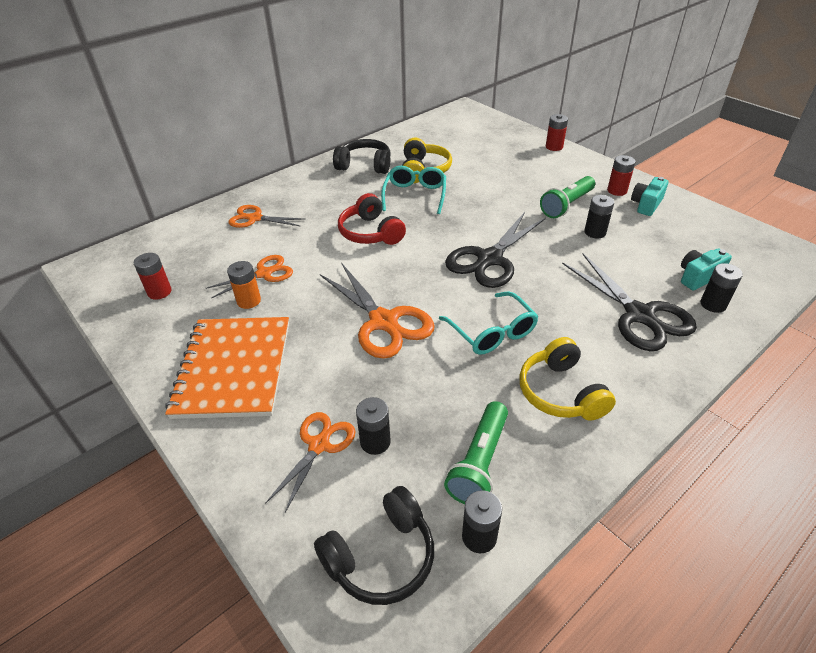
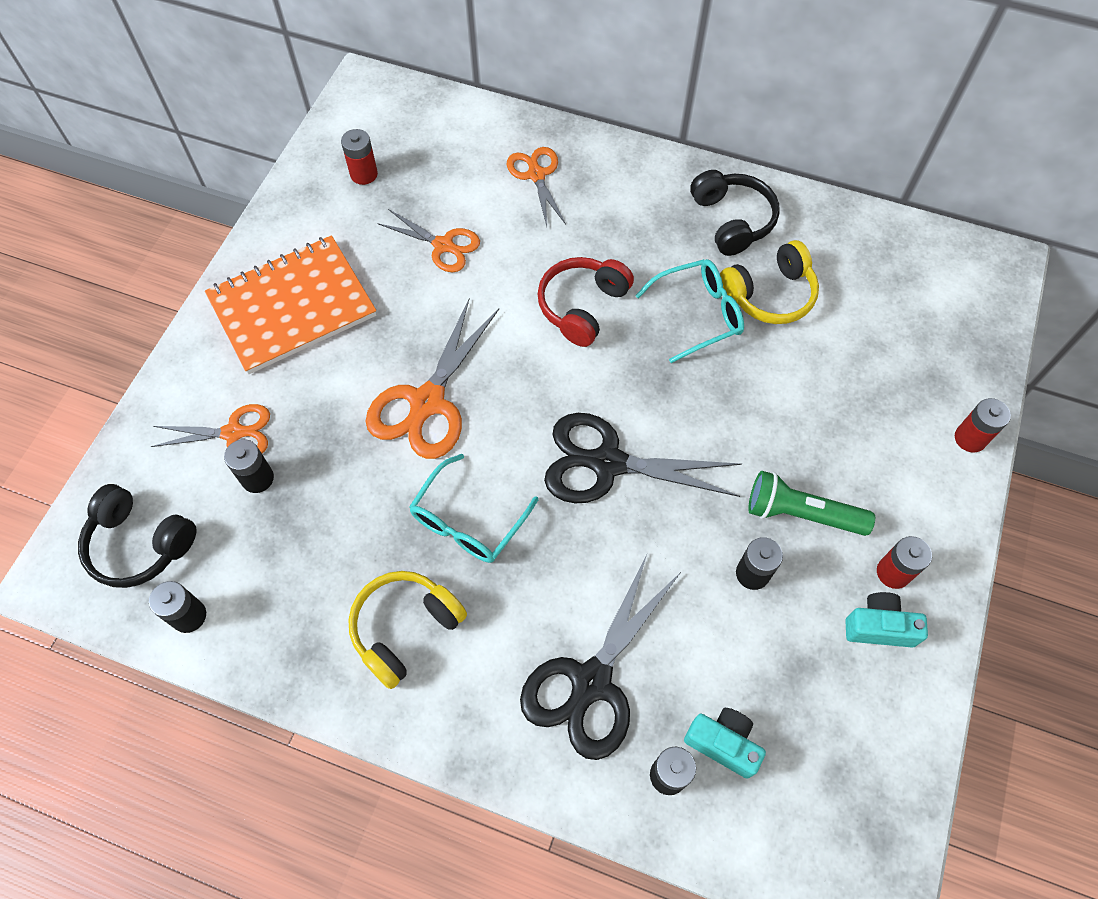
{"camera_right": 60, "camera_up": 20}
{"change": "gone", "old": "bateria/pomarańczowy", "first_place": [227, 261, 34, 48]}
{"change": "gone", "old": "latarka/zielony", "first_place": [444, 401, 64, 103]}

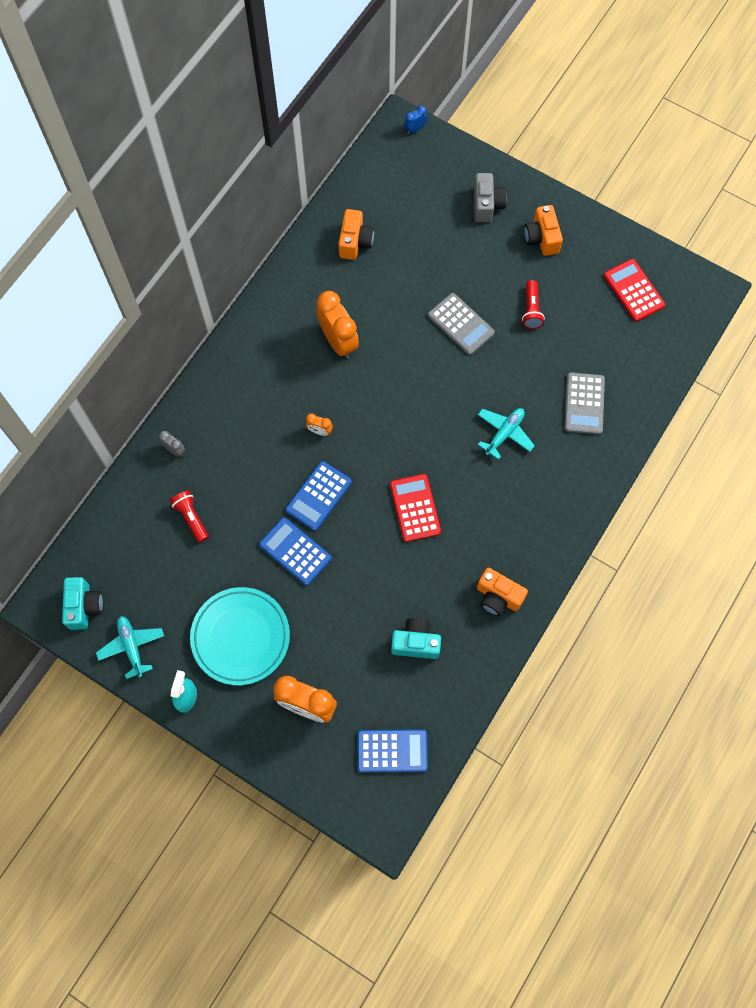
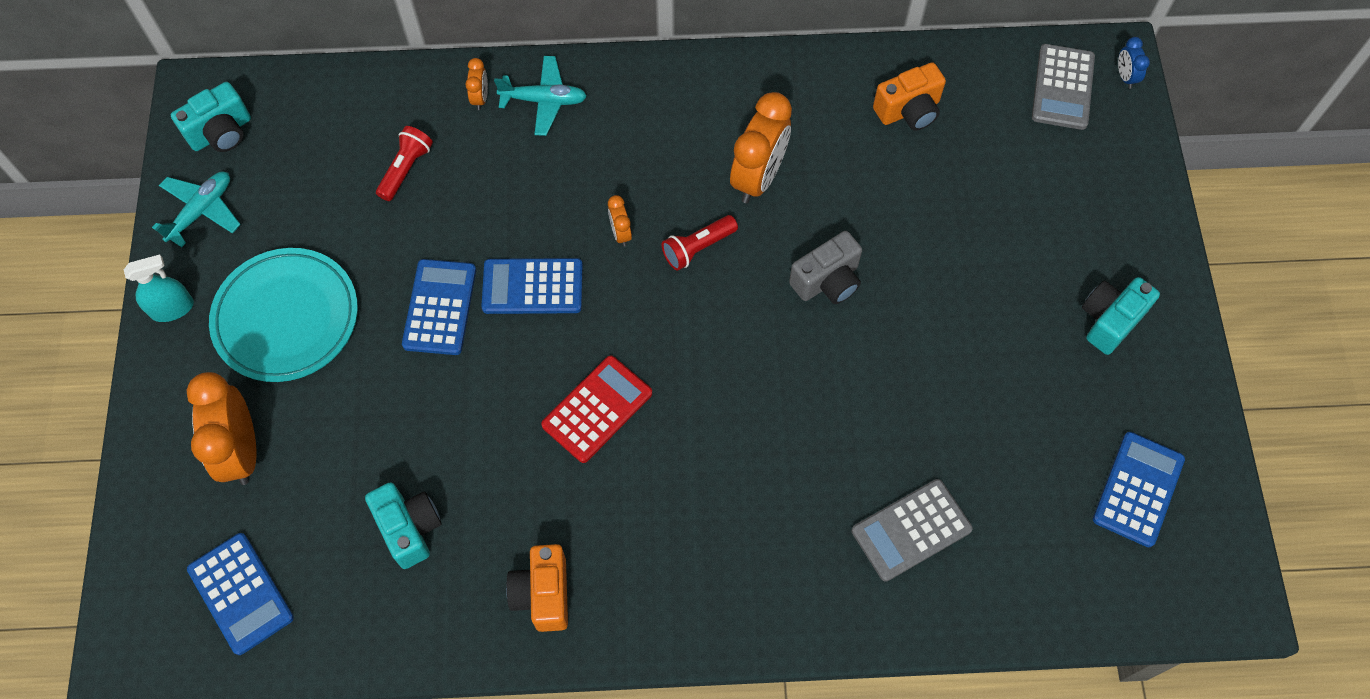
{"camera_right": 55, "camera_up": -5}
{"change": "rotated", "old": "budzik/niebieski", "first_place": [404, 106, 23, 28], "second_place": [1118, 37, 32, 52], "degrees": -120}
{"change": "shifted", "old": "aparat fotograficzny/szary", "first_place": [474, 173, 33, 49], "second_place": [789, 231, 73, 73]}
{"change": "repainted", "old": "aparat fotograficzny/pomarańczowy", "new": "aparat fotograficzny/turkusowy", "first_place": [524, 205, 39, 51], "second_place": [1082, 277, 78, 78]}
{"change": "repainted", "old": "kalkulator/czerwony", "new": "kalkulator/niebieski", "first_place": [604, 259, 61, 63], "second_place": [1093, 432, 92, 115]}
{"change": "shifted", "old": "latarka/czerwony", "first_place": [522, 280, 23, 49], "second_place": [662, 215, 76, 56]}
{"change": "shifted", "old": "kalkulator/szary", "first_place": [428, 293, 67, 62], "second_place": [1032, 44, 63, 86]}
{"change": "shifted", "old": "samolot/turkusowy", "first_place": [478, 408, 57, 52], "second_place": [494, 56, 93, 80]}
{"change": "repainted", "old": "budzik/szary", "new": "budzik/pomarańczowy", "first_place": [159, 431, 26, 26], "second_place": [465, 58, 23, 52]}

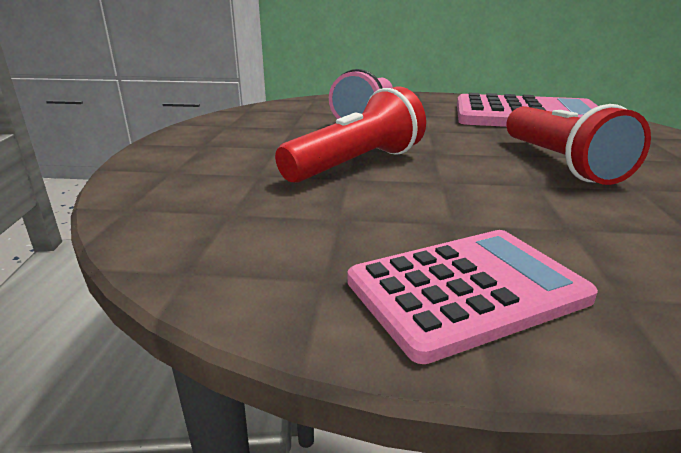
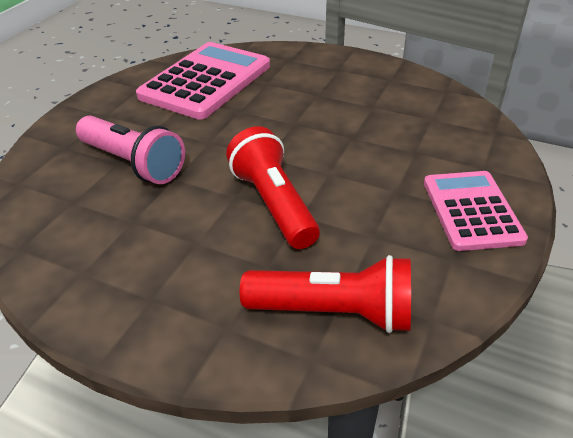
{"camera_right": -70, "camera_up": 15}
{"change": "shifted", "old": "latarka/czerwony", "first_place": [506, 104, 145, 81], "second_place": [240, 255, 171, 78]}

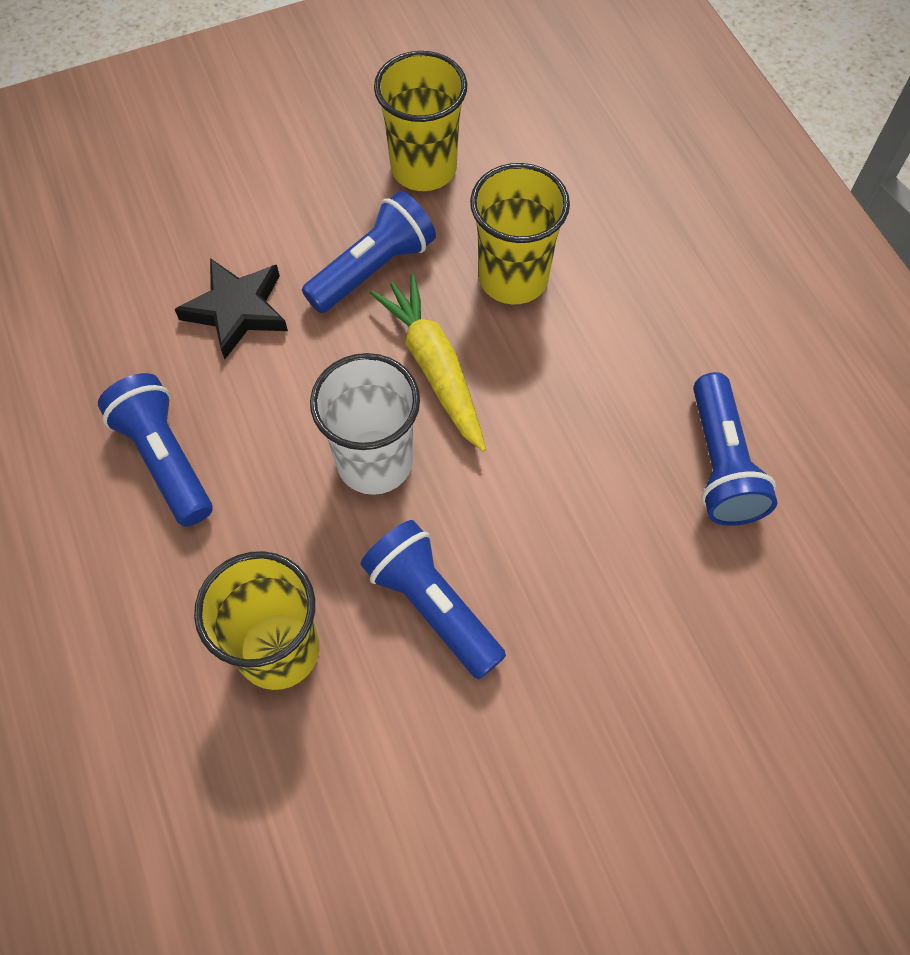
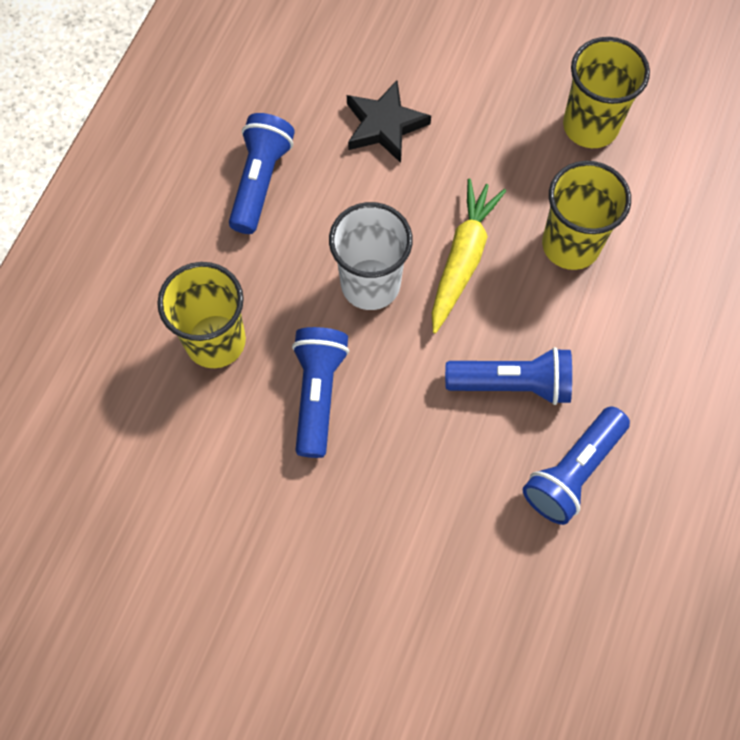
{"camera_right": 45, "camera_up": 5}
{"change": "shifted", "old": "latarka/niebieski", "first_place": [302, 191, 134, 122], "second_place": [445, 347, 127, 58]}

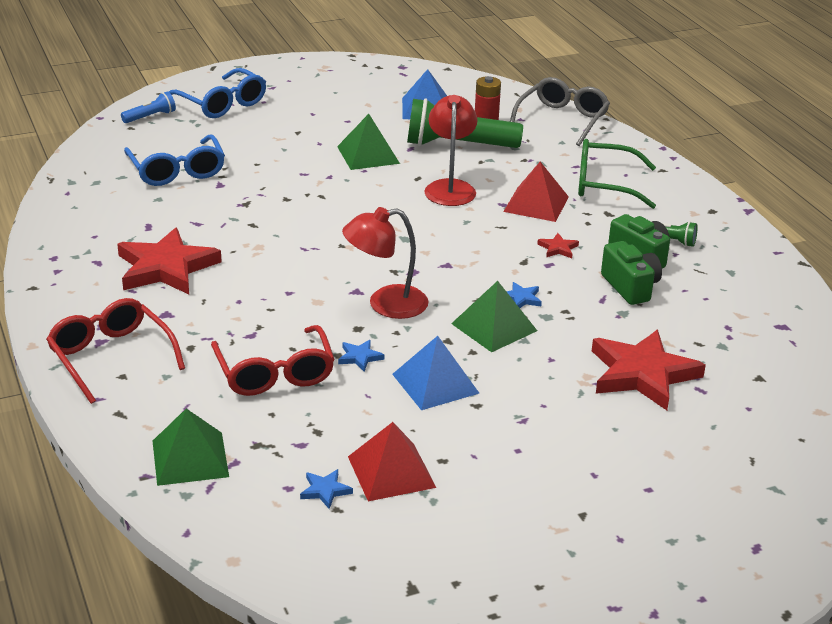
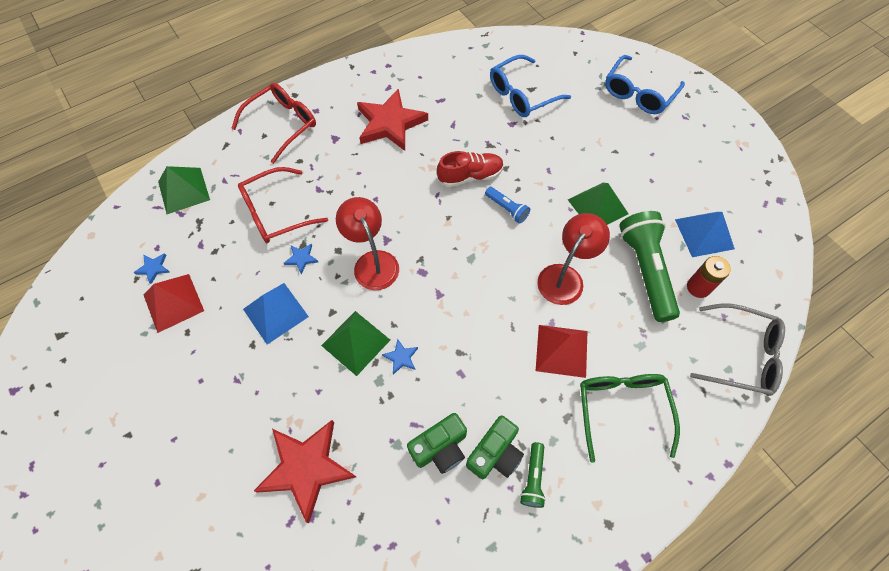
{"camera_right": 80, "camera_up": 30}
{"change": "shifted", "old": "latarka/niebieski", "first_place": [121, 91, 55, 32], "second_place": [485, 187, 45, 37]}
{"change": "rotated", "old": "lampka/czerwony", "first_place": [424, 95, 53, 111], "second_place": [537, 213, 73, 92], "degrees": -45}
{"change": "gone", "old": "gwiazda/czerwony", "first_place": [537, 233, 42, 25]}
{"change": "new", "new": "but/czerwony", "second_place": [437, 151, 67, 36]}

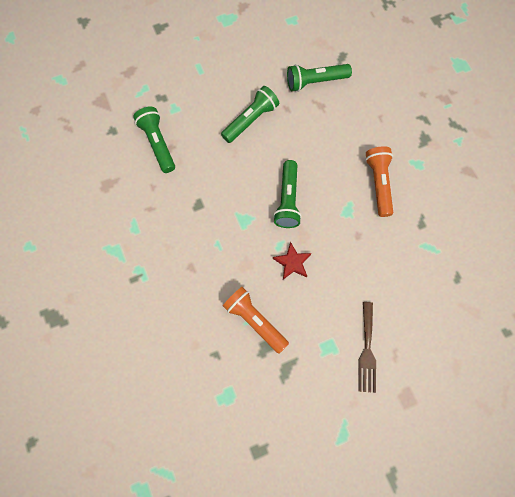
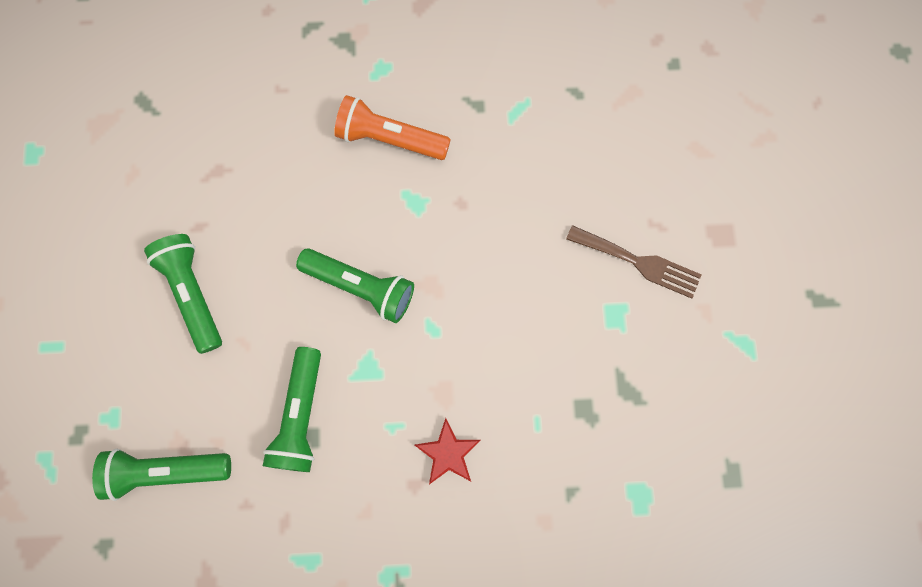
{"camera_right": -70, "camera_up": 5}
{"change": "shifted", "old": "latarka/zielony", "first_place": [287, 64, 65, 28], "second_place": [263, 347, 58, 125]}
{"change": "shifted", "old": "gwiazda/czerwony", "first_place": [273, 242, 39, 38], "second_place": [415, 418, 66, 66]}
{"change": "gone", "old": "latarka/pomarańczowy", "first_place": [223, 287, 66, 66]}

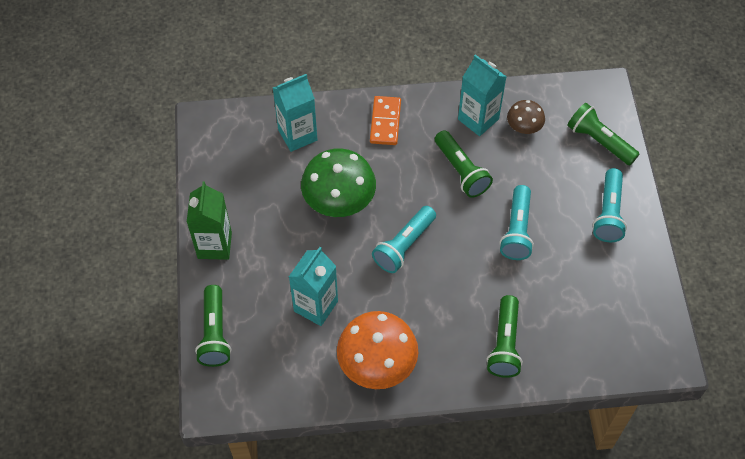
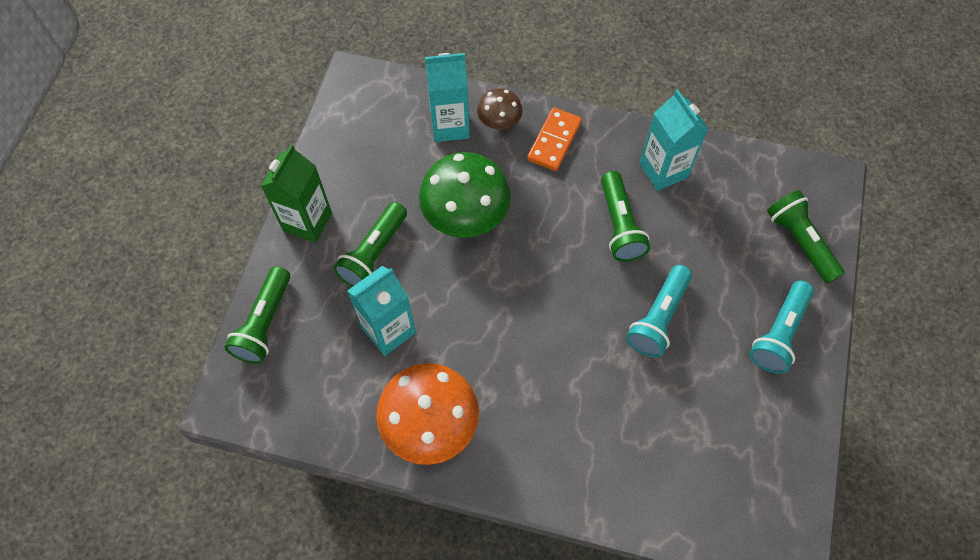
{"camera_right": 20, "camera_up": 5}
{"change": "shifted", "old": "grzyb/brązowy", "first_place": [507, 100, 38, 34], "second_place": [477, 88, 46, 41]}
{"change": "gone", "old": "latarka/turkusowy", "first_place": [372, 206, 64, 67]}
{"change": "shifted", "old": "latarka/zielony", "first_place": [486, 295, 37, 83], "second_place": [333, 202, 74, 85]}

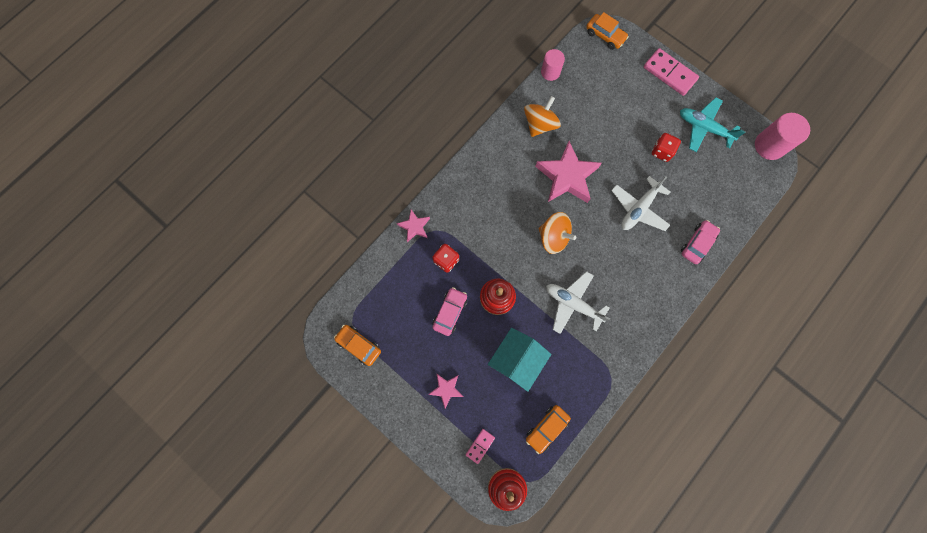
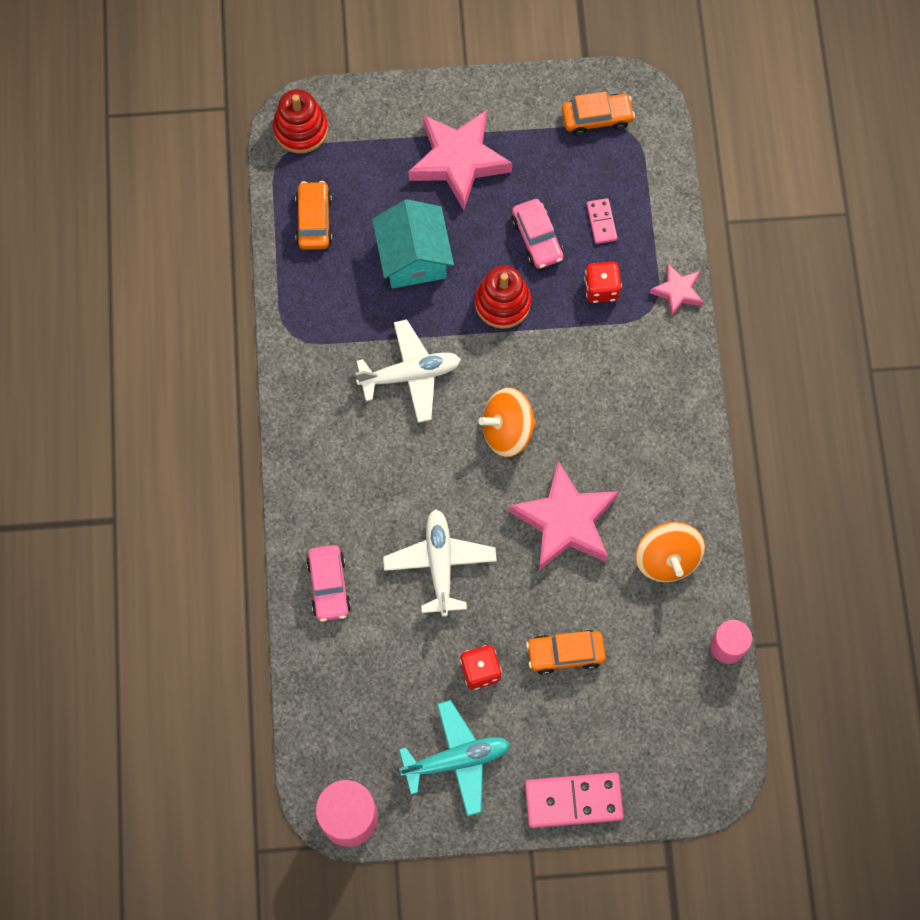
{"camera_right": 135, "camera_up": -5}
{"change": "shifted", "old": "samochód/pomarańczowy", "first_place": [586, 12, 43, 38], "second_place": [526, 630, 80, 45]}
{"change": "scaled", "old": "gwiazda/różowy", "first_place": [428, 374, 36, 34], "second_place": [408, 110, 104, 100], "factor": 1.97}
{"change": "shifted", "old": "kostka domina/różowy", "first_place": [466, 429, 29, 35], "second_place": [587, 198, 30, 46]}

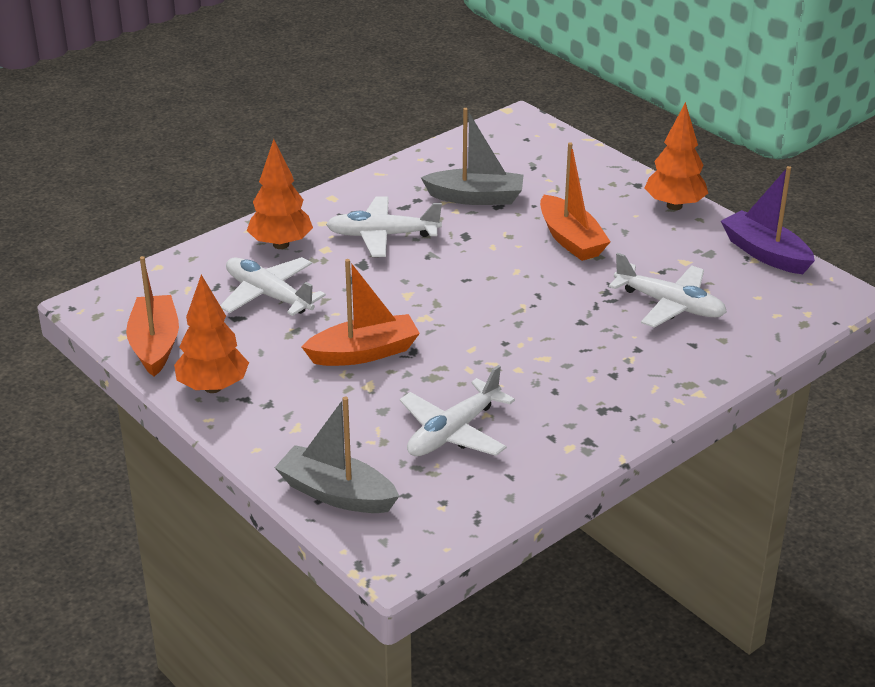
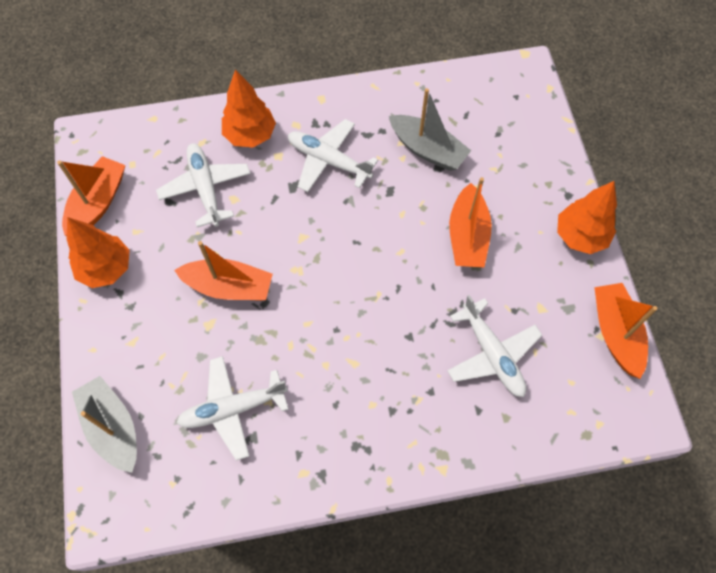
{"camera_right": 30, "camera_up": 30}
{"change": "repainted", "old": "łódka/fioletowy", "new": "łódka/pomarańczowy", "first_place": [721, 166, 94, 108], "second_place": [594, 283, 64, 96]}

